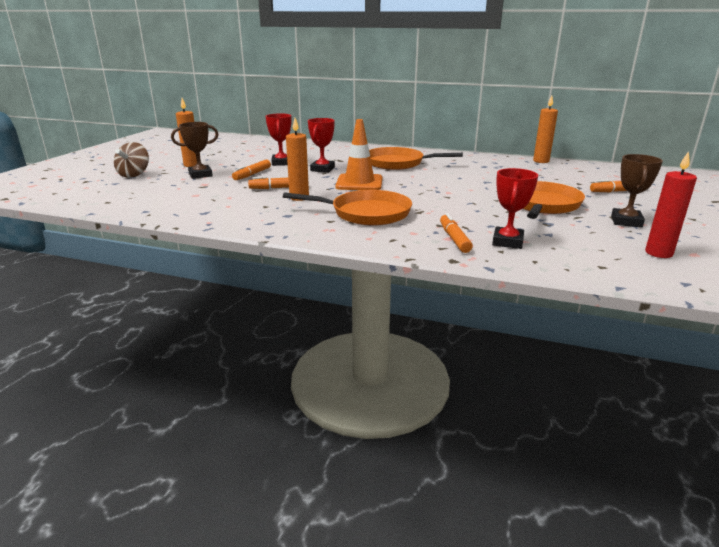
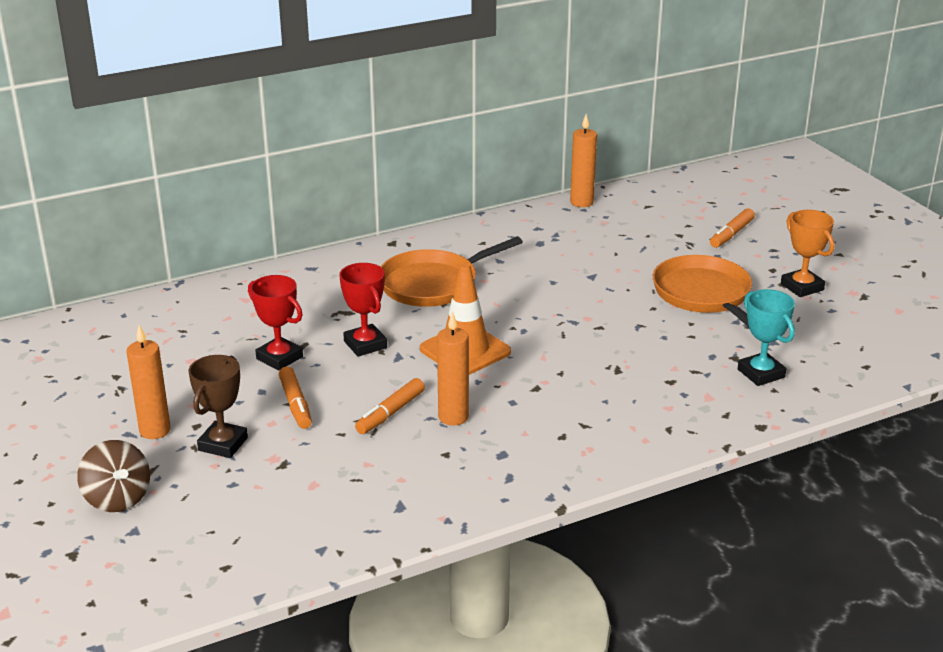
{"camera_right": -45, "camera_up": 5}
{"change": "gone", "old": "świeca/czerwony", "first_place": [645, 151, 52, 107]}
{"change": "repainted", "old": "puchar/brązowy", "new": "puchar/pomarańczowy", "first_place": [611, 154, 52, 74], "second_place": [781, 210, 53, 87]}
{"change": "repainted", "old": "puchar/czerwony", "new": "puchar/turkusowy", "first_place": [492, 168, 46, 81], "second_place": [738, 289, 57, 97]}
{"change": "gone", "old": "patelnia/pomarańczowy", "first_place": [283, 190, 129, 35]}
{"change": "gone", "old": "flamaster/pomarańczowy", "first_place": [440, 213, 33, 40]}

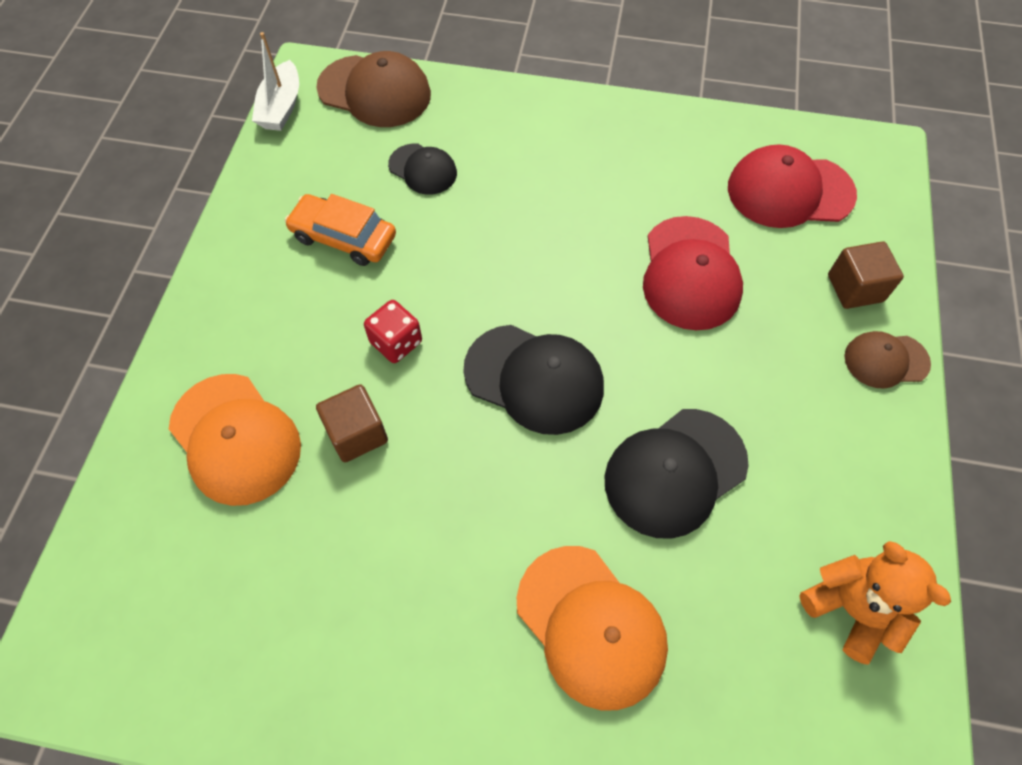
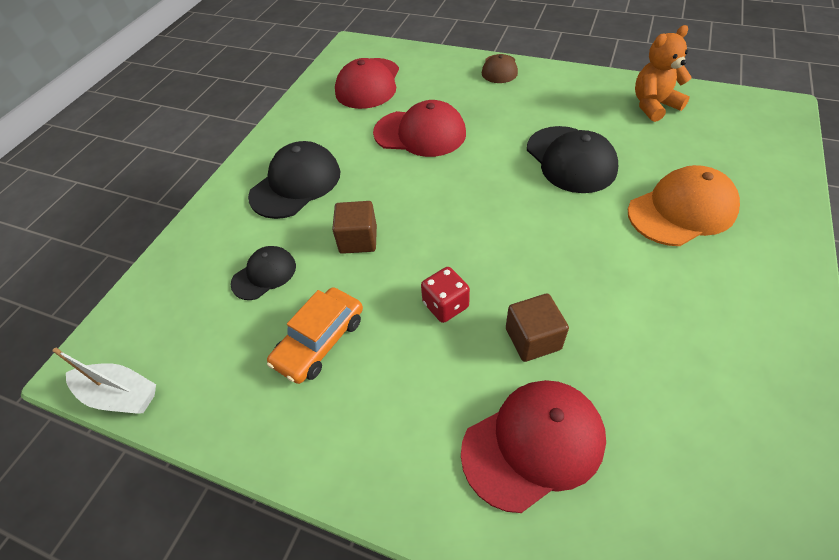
{"camera_right": -75, "camera_up": -10}
{"change": "gone", "old": "czapka/brązowy", "first_place": [316, 51, 115, 76]}
{"change": "shifted", "old": "sześcian/brązowy", "first_place": [828, 242, 76, 67], "second_place": [332, 201, 45, 53]}
{"change": "shifted", "old": "czapka/czarny", "first_place": [463, 325, 141, 110], "second_place": [248, 141, 92, 78]}
{"change": "repainted", "old": "czapka/pomarańczowy", "new": "czapka/czerwony", "first_place": [169, 374, 132, 132], "second_place": [461, 380, 145, 133]}

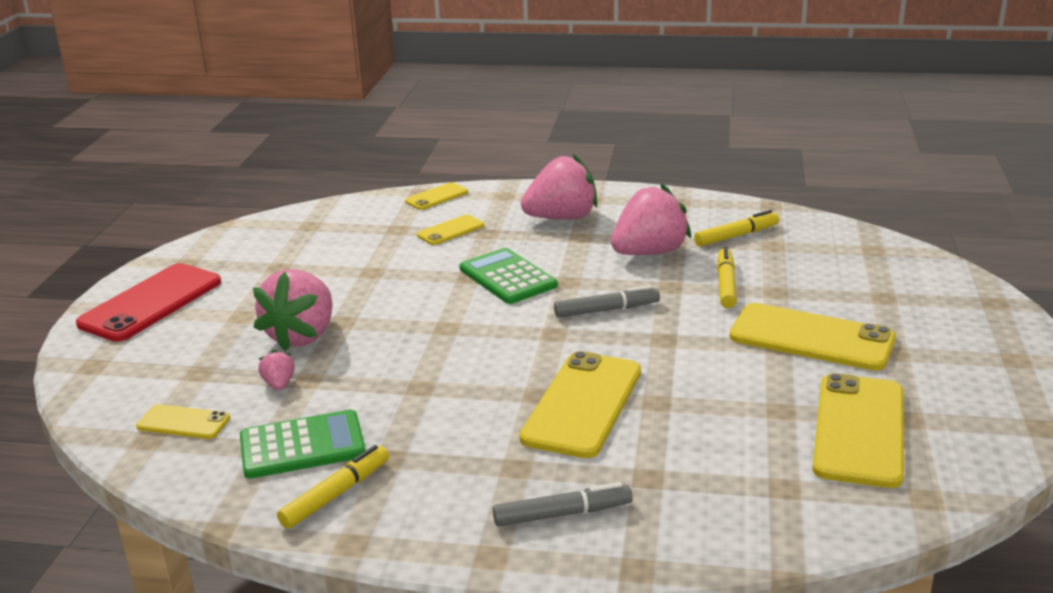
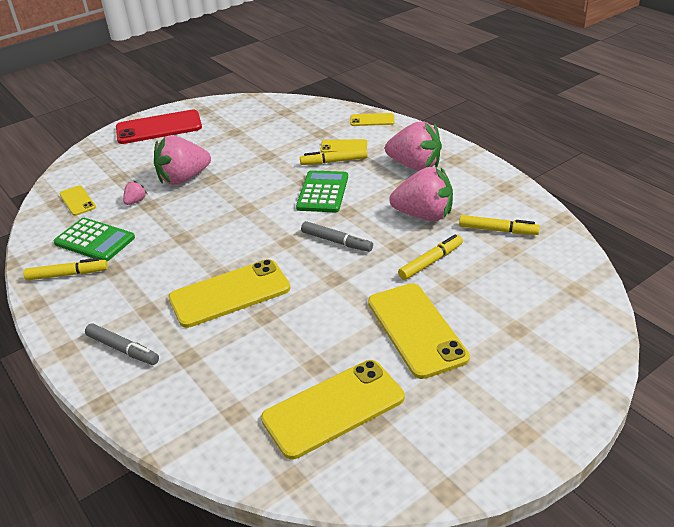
{"camera_right": 45, "camera_up": 10}
{"change": "new", "new": "flamaster/żółty", "second_place": [300, 148, 68, 17]}

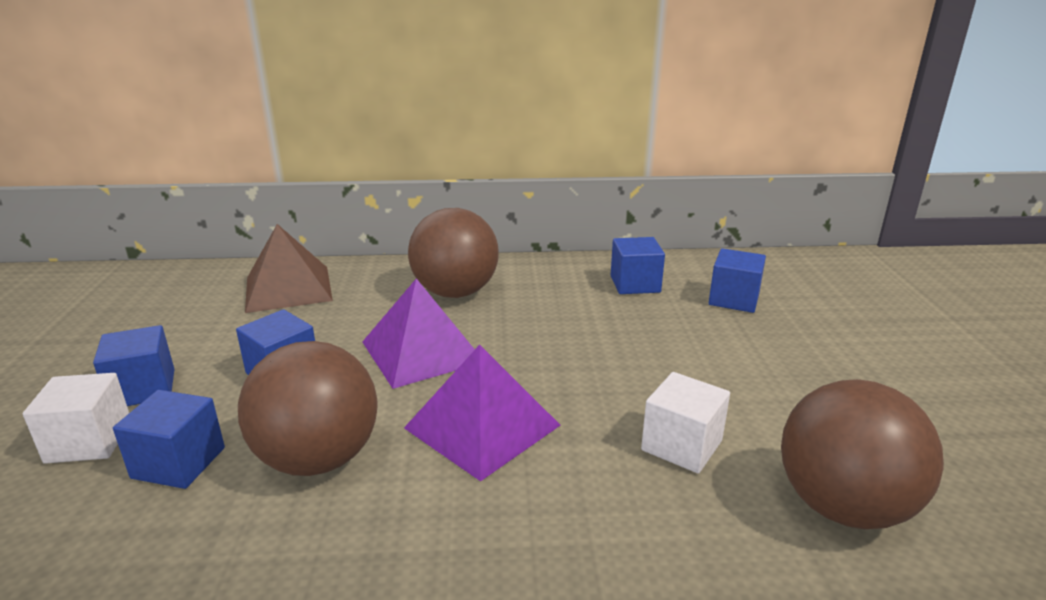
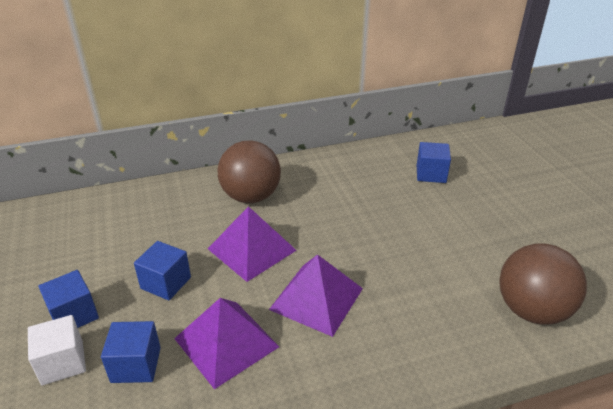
{"camera_right": -15, "camera_up": 10}
{"change": "gone", "old": "piramida/brązowy", "first_place": [245, 224, 88, 89]}
{"change": "gone", "old": "sześcian/niebieski", "first_place": [611, 237, 54, 57]}
{"change": "swapped", "old": "piłka/brązowy", "new": "piramida/fioletowy", "first_place": [238, 341, 140, 135], "second_place": [174, 298, 105, 91]}
{"change": "gone", "old": "sześcian/biały", "first_place": [641, 372, 89, 102]}

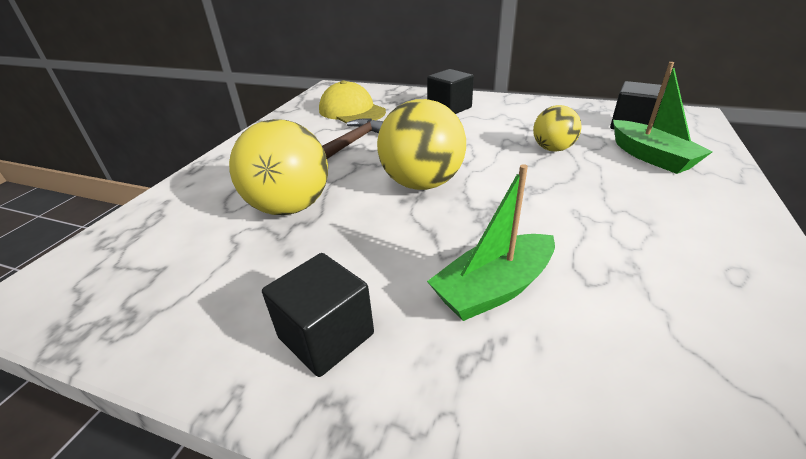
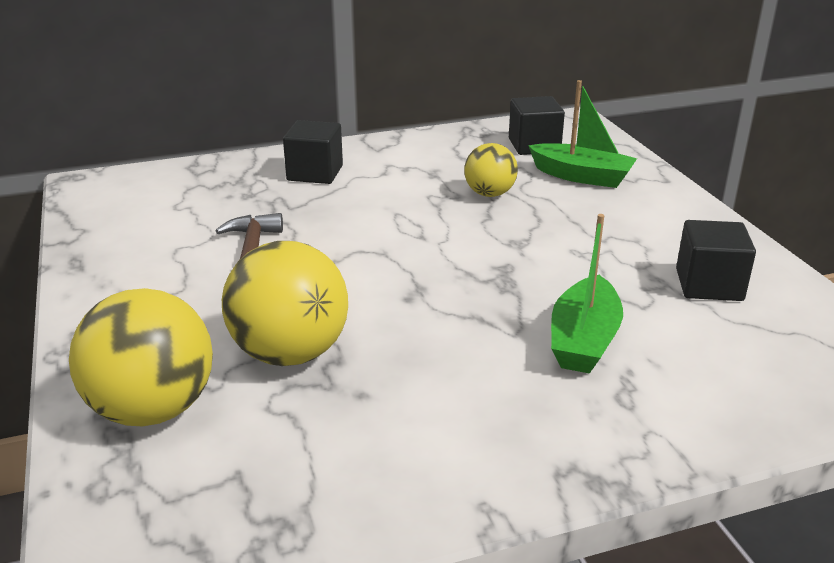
{"camera_right": -40, "camera_up": -5}
{"change": "gone", "old": "czapka/żółty", "first_place": [319, 80, 67, 44]}
{"change": "shifted", "old": "piłka/żółty", "first_place": [377, 99, 89, 91], "second_place": [69, 288, 144, 138]}
{"change": "shifted", "old": "sześcian/czarny", "first_place": [262, 253, 112, 124], "second_place": [676, 220, 80, 81]}

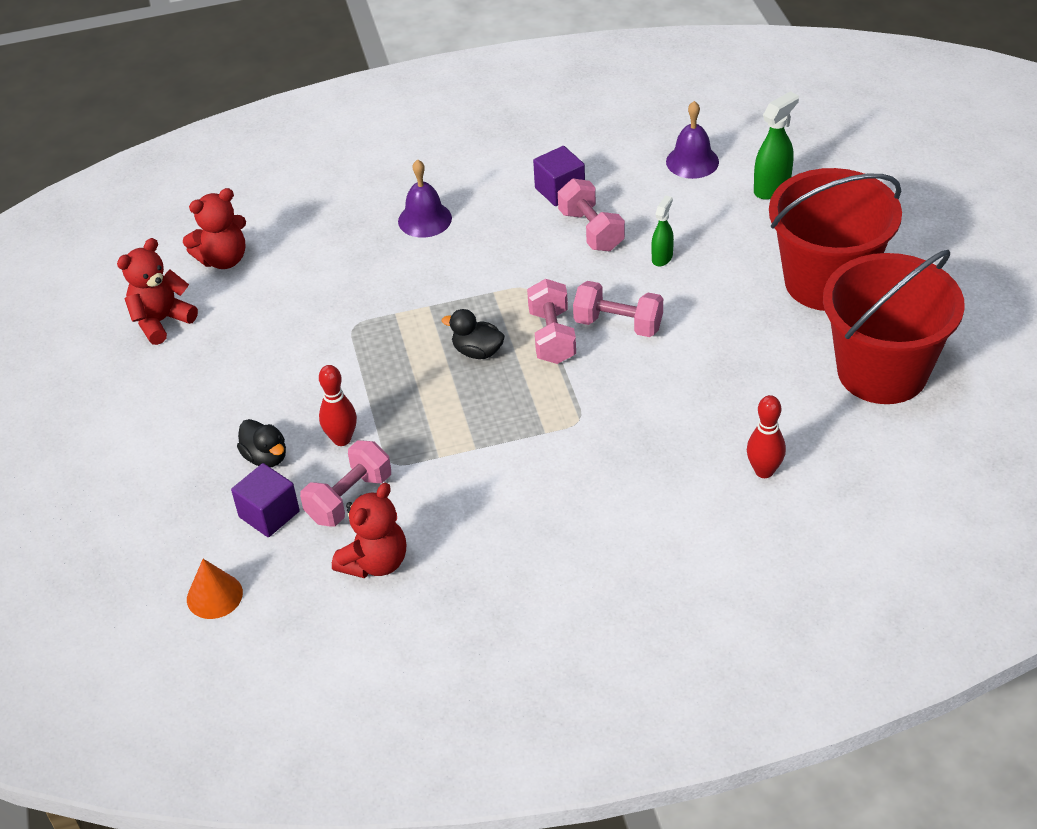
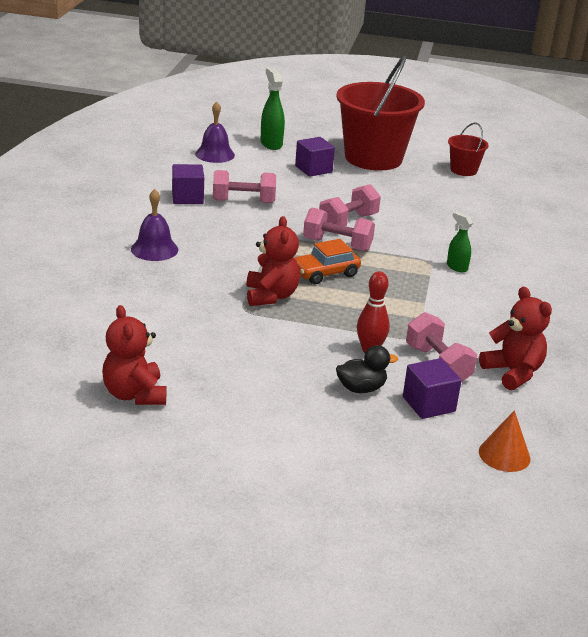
{"camera_right": -70, "camera_up": -15}
{"change": "shifted", "old": "miś/czerwony", "first_place": [183, 188, 63, 81], "second_place": [246, 216, 54, 90]}
{"change": "shifted", "old": "spryskiwacz/zielony", "first_place": [651, 195, 23, 72], "second_place": [447, 212, 26, 61]}
{"change": "scaled", "old": "wiadro/czerwony", "first_place": [823, 250, 142, 154], "second_place": [448, 123, 41, 53], "factor": 0.46}
{"change": "swapped", "old": "kaczka/czarny", "new": "samochód/pomarańczowy", "first_place": [442, 309, 63, 50], "second_place": [295, 239, 66, 45]}
{"change": "gone", "old": "kręgiel/czerwony", "first_place": [747, 395, 39, 83]}
{"change": "new", "new": "sześcian/fioletowy", "second_place": [295, 137, 40, 40]}

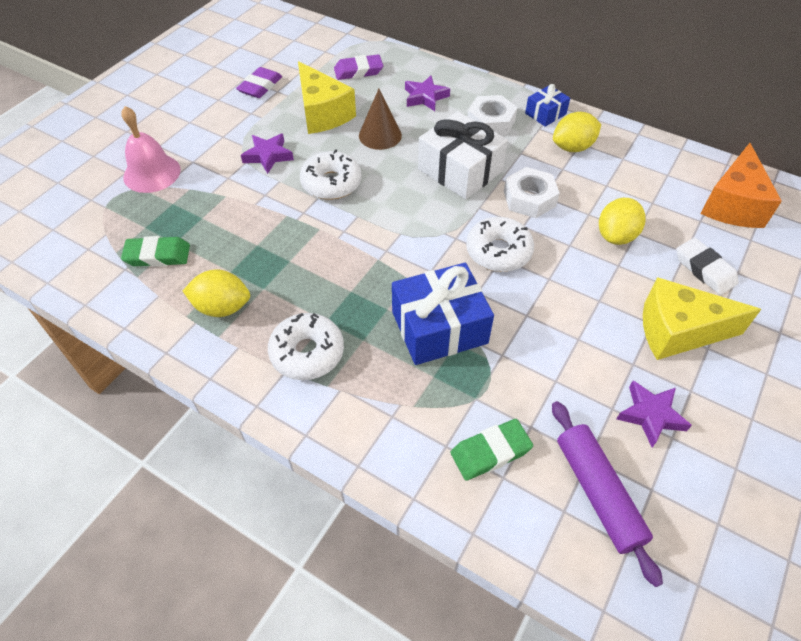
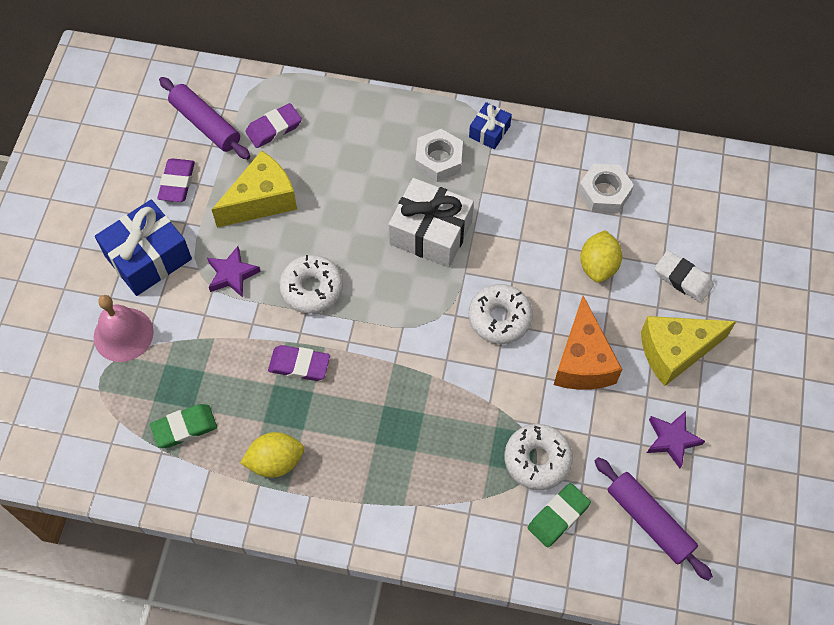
{"camera_right": -20, "camera_up": 10}
{"change": "rotated", "old": "ser/żółty", "first_place": [298, 61, 58, 73], "second_place": [212, 150, 85, 78], "degrees": -75}
{"change": "gone", "old": "gwiazda/fioletowy", "first_place": [405, 76, 45, 35]}
{"change": "gone", "old": "stożek/brązowy", "first_place": [359, 89, 43, 61]}
{"change": "gone", "old": "cytryna/żółty", "first_place": [553, 112, 48, 40]}
{"change": "shifted", "old": "ser/pomarańczowy", "first_place": [700, 143, 82, 85], "second_place": [554, 296, 68, 94]}
{"change": "shifted", "old": "nakrętka/biały", "first_place": [504, 167, 56, 51], "second_place": [578, 164, 56, 50]}
{"change": "shifted", "old": "prezent/niebieski", "first_place": [392, 263, 102, 102], "second_place": [95, 200, 97, 96]}
{"change": "shifted", "old": "donut/biały", "first_place": [268, 313, 76, 67], "second_place": [504, 424, 69, 66]}
{"change": "new", "new": "wałek do ciasta/fioletowy", "second_place": [159, 77, 91, 83]}
{"change": "new", "new": "gumka do mazania/fioletowy", "second_place": [268, 345, 62, 36]}

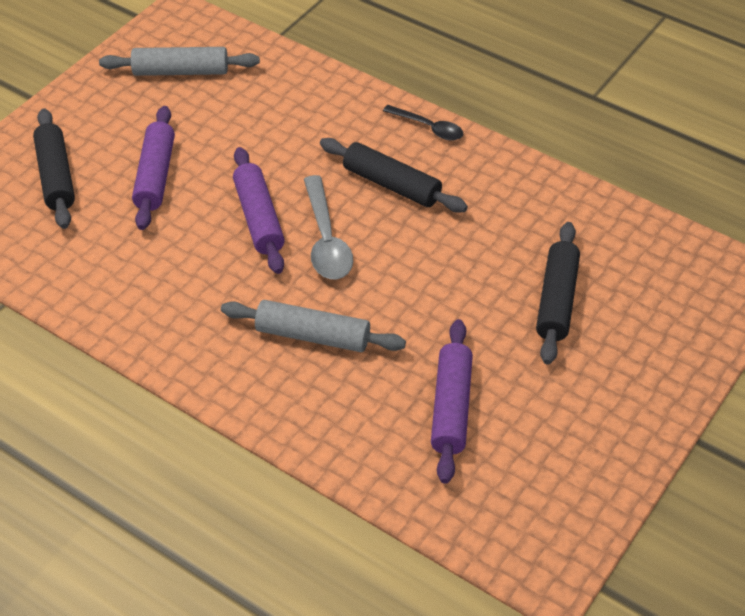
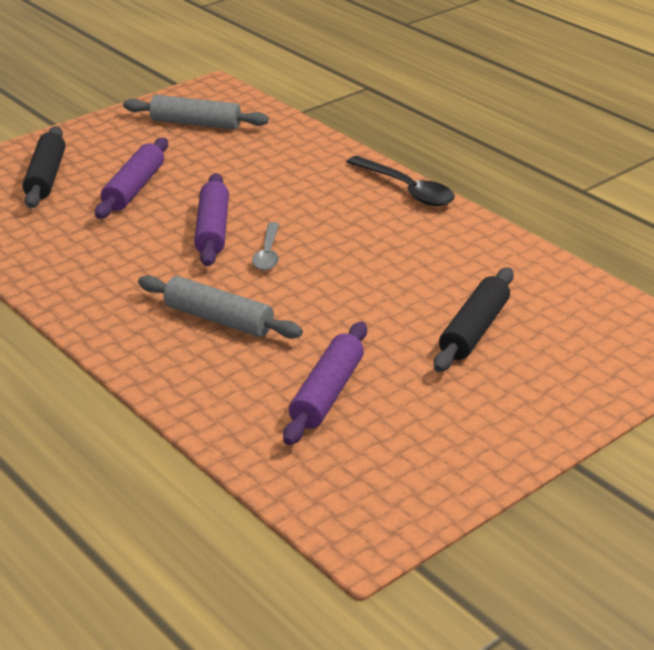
{"camera_right": 15, "camera_up": -15}
{"change": "scaled", "old": "łyżka/czarny", "first_place": [383, 105, 80, 36], "second_place": [347, 156, 108, 50], "factor": 1.56}
{"change": "gone", "old": "wałek do ciasta/czarny", "first_place": [320, 138, 148, 75]}
{"change": "scaled", "old": "łyżka/szary", "first_place": [304, 175, 49, 104], "second_place": [252, 222, 27, 48], "factor": 0.64}

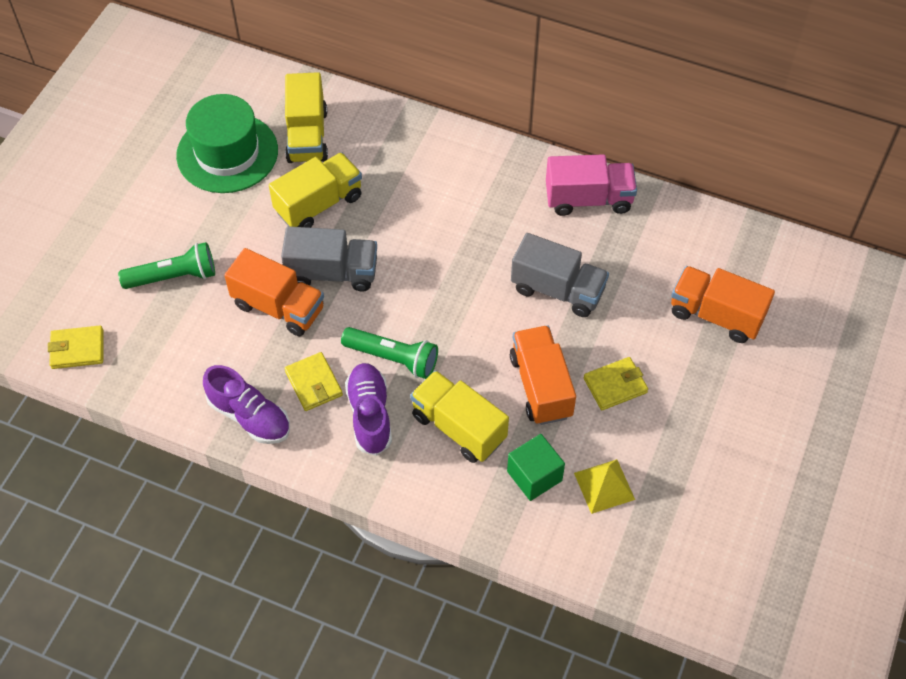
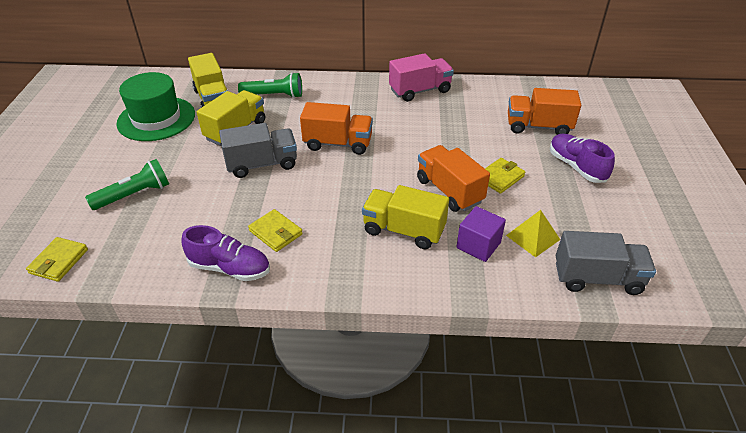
{"camera_right": -20, "camera_up": -15}
{"change": "shifted", "old": "ciężarówka/szary", "first_place": [511, 233, 98, 84], "second_place": [556, 231, 100, 64]}
{"change": "shifted", "old": "ciężarówka/pomarańczowy", "first_place": [224, 248, 100, 88], "second_place": [300, 102, 73, 53]}
{"change": "rotated", "old": "portfel/żółty", "first_place": [48, 326, 56, 43], "second_place": [26, 237, 62, 45], "degrees": -45}
{"change": "shifted", "old": "latarka/zielony", "first_place": [341, 327, 97, 52], "second_place": [238, 72, 64, 26]}
{"change": "shifted", "old": "but/fioletowy", "first_place": [345, 363, 47, 93], "second_place": [550, 134, 65, 49]}
{"change": "repainted", "old": "sześcian/zielony", "new": "sześcian/fioletowy", "first_place": [507, 434, 58, 67], "second_place": [456, 206, 50, 56]}

